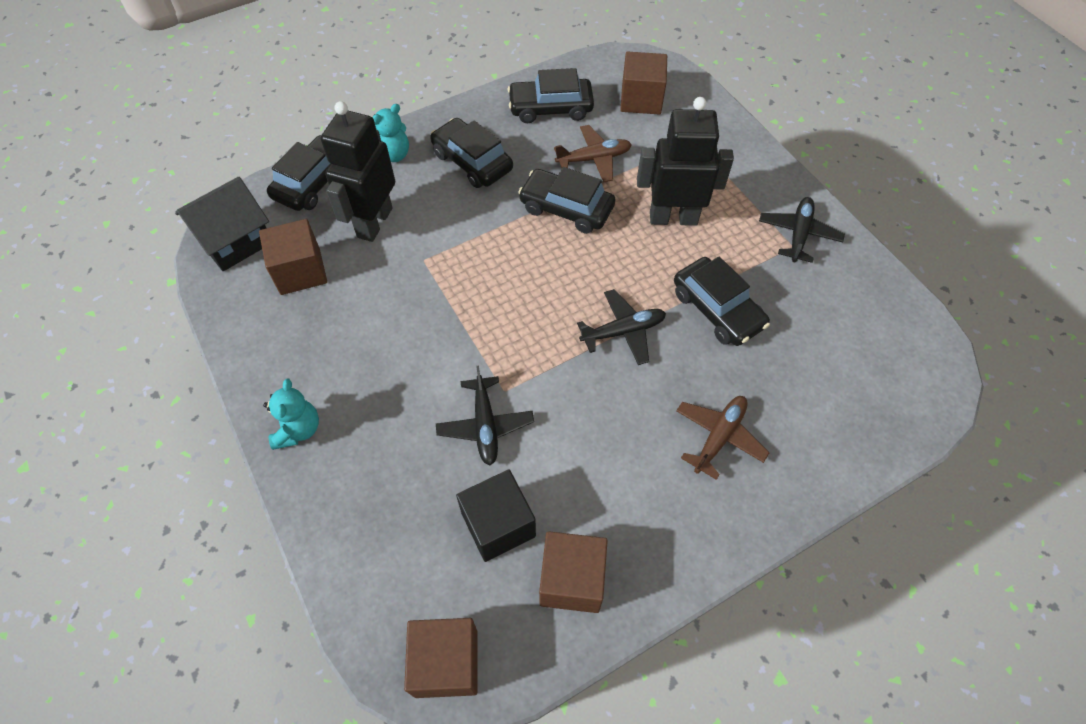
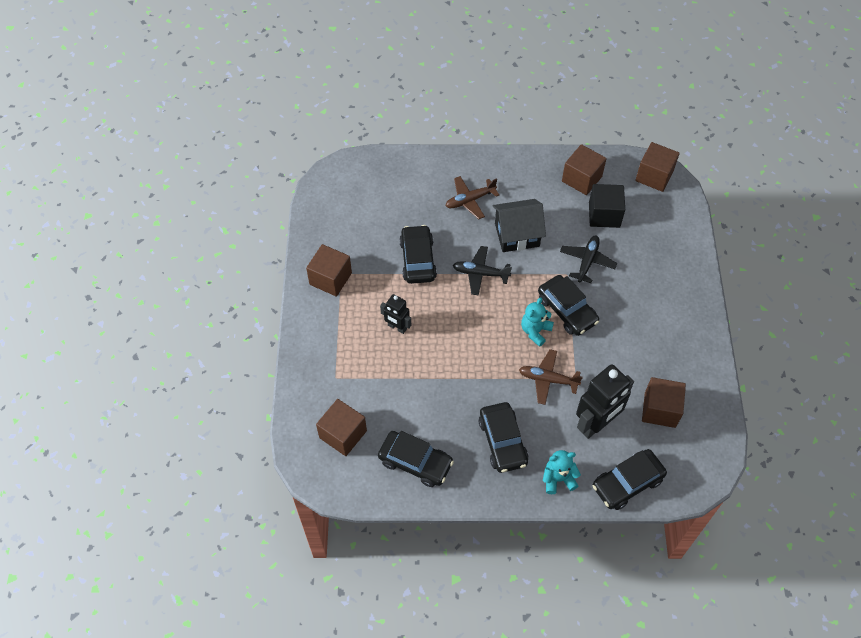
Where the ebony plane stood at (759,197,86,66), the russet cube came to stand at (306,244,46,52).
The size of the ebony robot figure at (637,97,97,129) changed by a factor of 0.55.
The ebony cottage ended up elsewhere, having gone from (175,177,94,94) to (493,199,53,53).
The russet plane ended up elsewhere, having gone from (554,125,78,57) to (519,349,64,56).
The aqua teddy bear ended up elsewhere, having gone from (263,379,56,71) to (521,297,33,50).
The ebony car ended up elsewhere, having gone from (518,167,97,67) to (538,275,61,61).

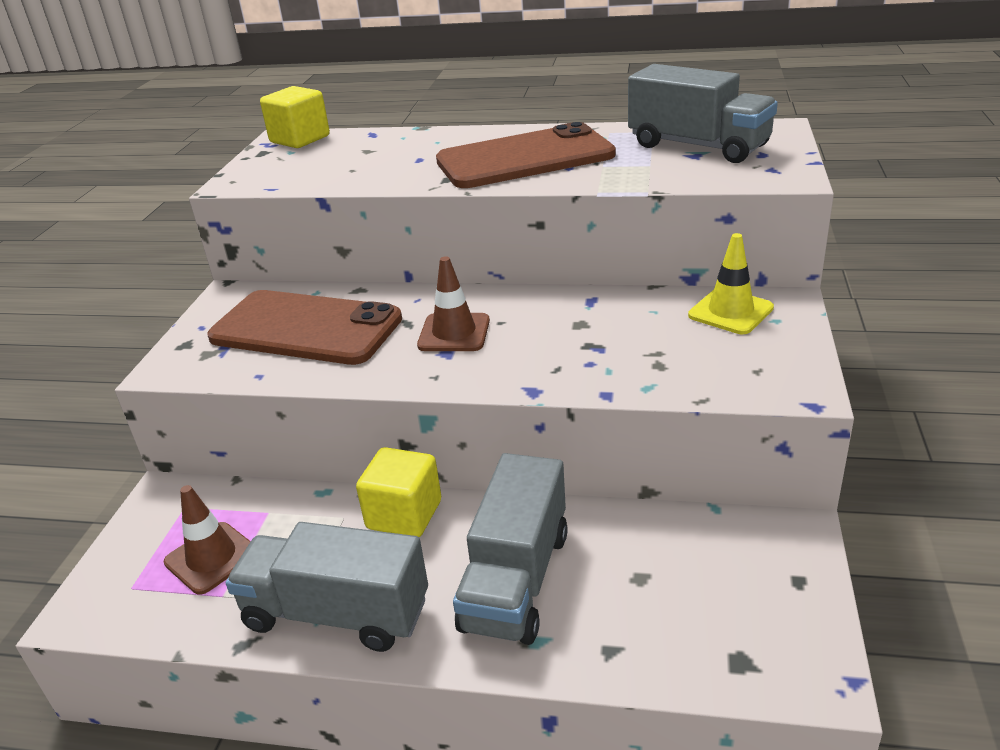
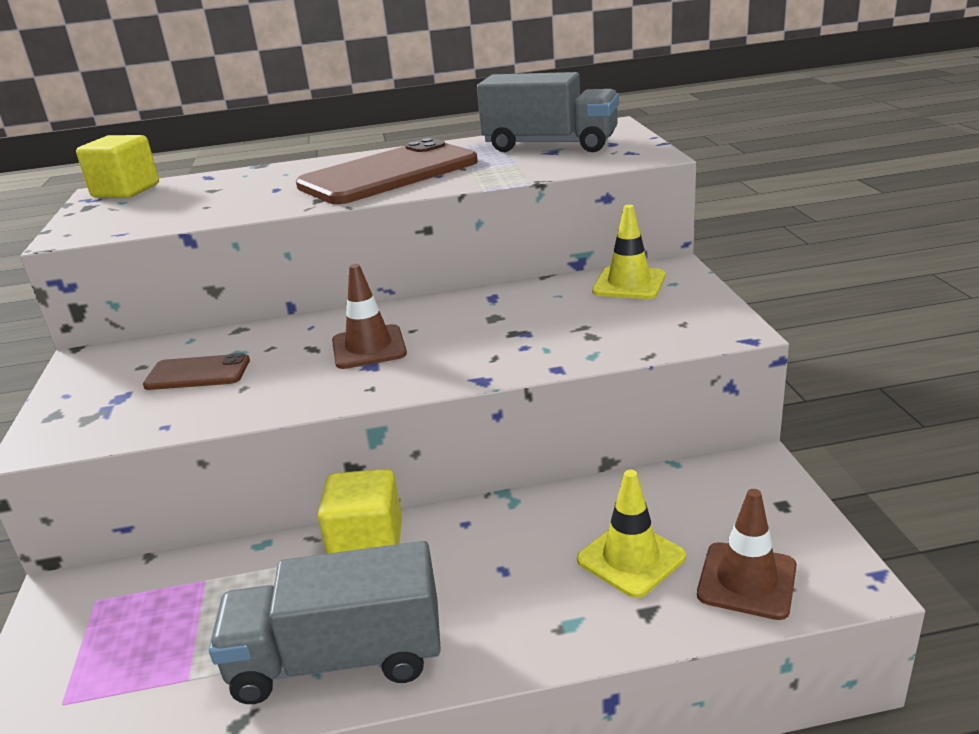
The size of the russet mobile phone at (207,290,195,75) changed by a factor of 0.48.
The second view gained the golden road cone at (577,470,109,128).
The russet road cone ended up elsewhere, having gone from (164,485,87,110) to (697,489,100,131).
The second view lost the grey toy truck at (453,453,115,192).

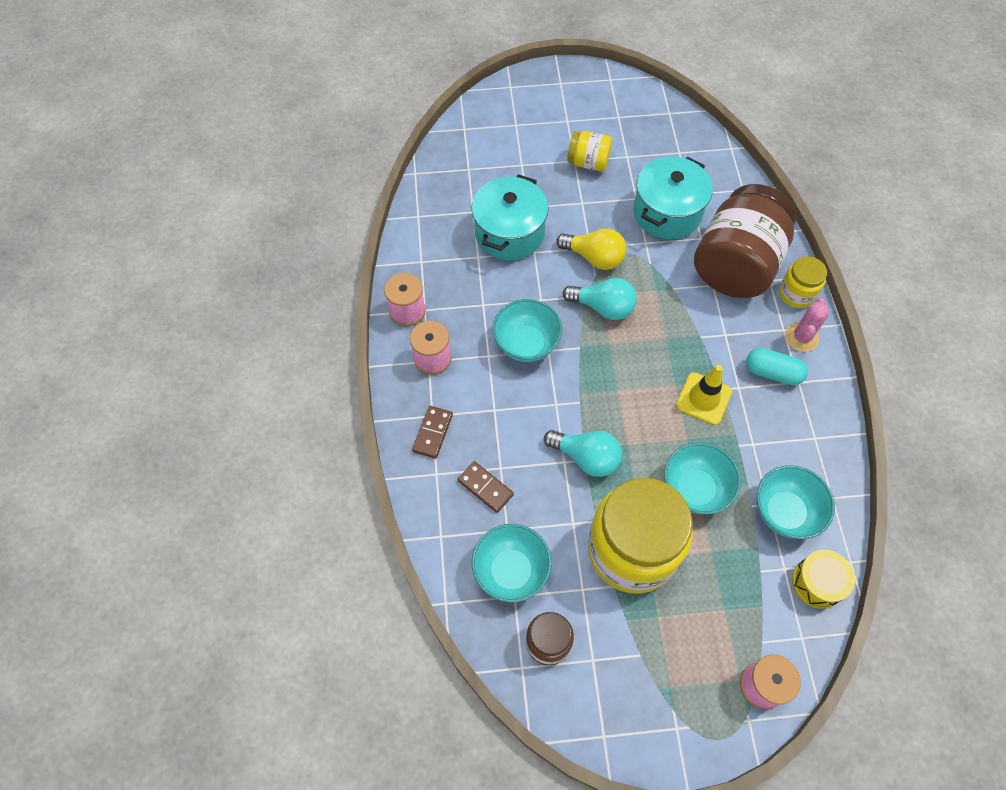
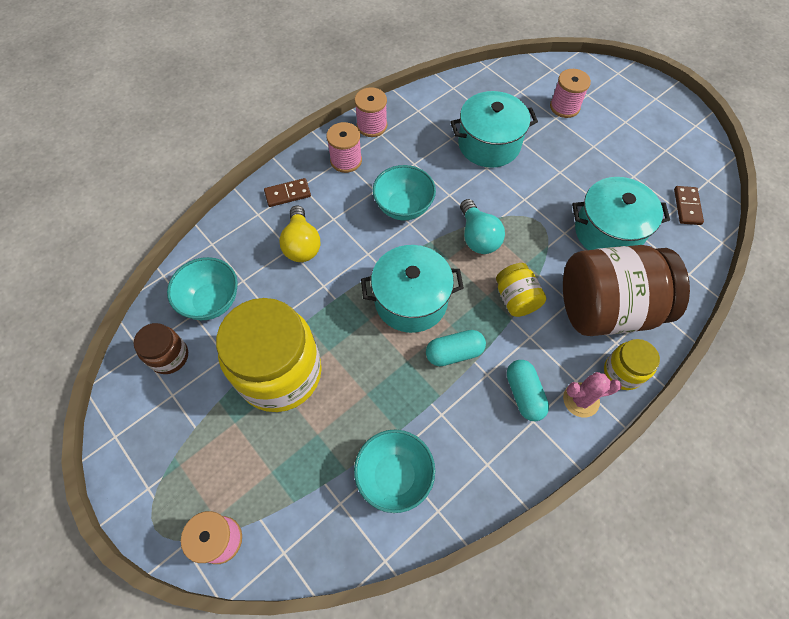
The golden lightbulb ended up elsewhere, having gone from (556,229,70,41) to (279,206,41,56).
The second view gained the aqua pot at (361,245,103,88).
Where the golden road cone stood at (676,365,56,60), the aqua pill shape came to stand at (426,330,60,36).
The golden jam jar ended up elsewhere, having gone from (567,131,45,41) to (496,263,50,54).
The second view gained the pink bobbin at (550,69,41,49).
The russet domino ended up elsewhere, having gone from (457,461,57,52) to (674,186,30,39).
The second view lost the aqua lightbulb at (544,430,78,47).
The second view lost the aqua deep dish at (664,442,77,73).
The second view lost the golden toy drum at (792,550,63,59).

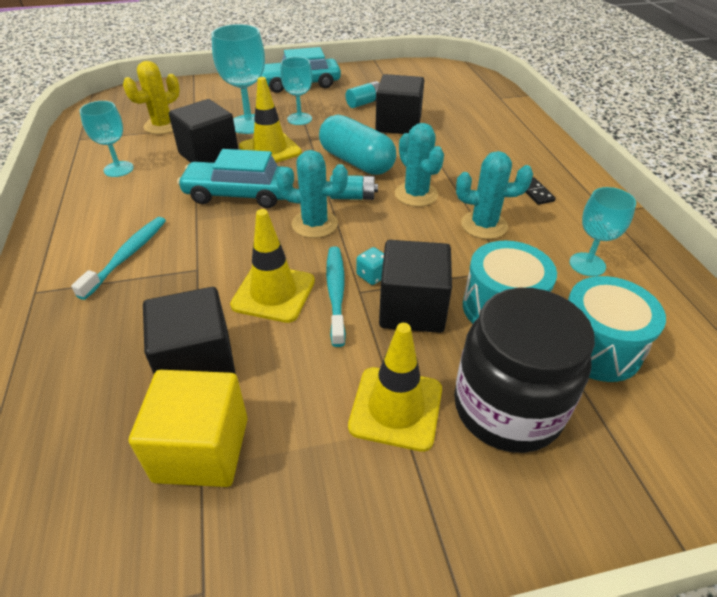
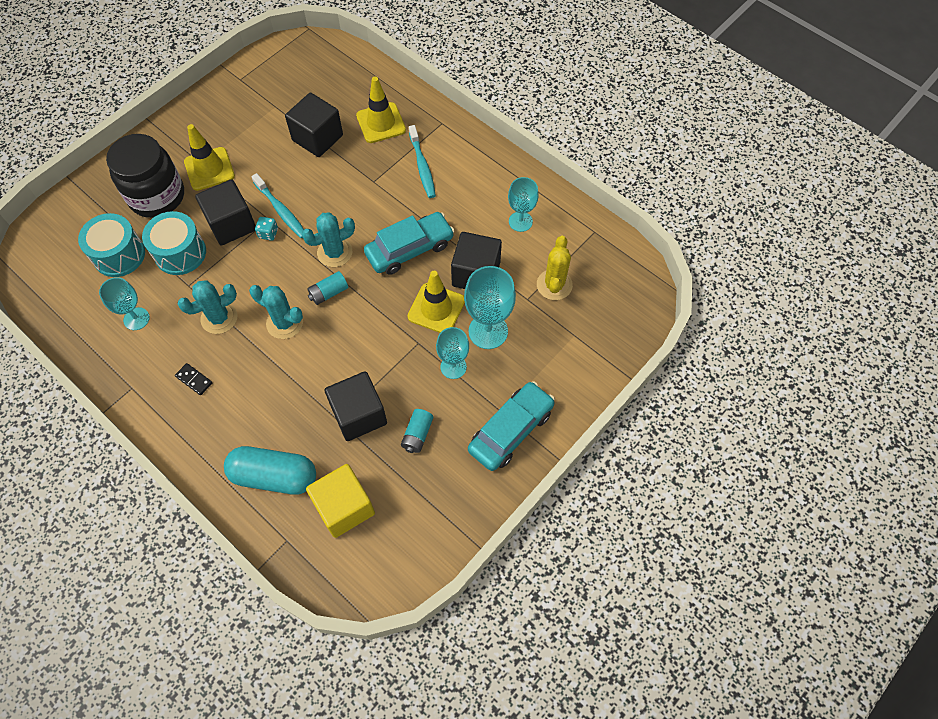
The aqua pill shape ended up elsewhere, having gone from (319,115,77,60) to (224,446,92,49).
The golden cube ended up elsewhere, having gone from (129,370,118,117) to (306,464,69,74).
The golden road cone ended up elsewhere, having gone from (230,209,85,114) to (356,77,50,66).

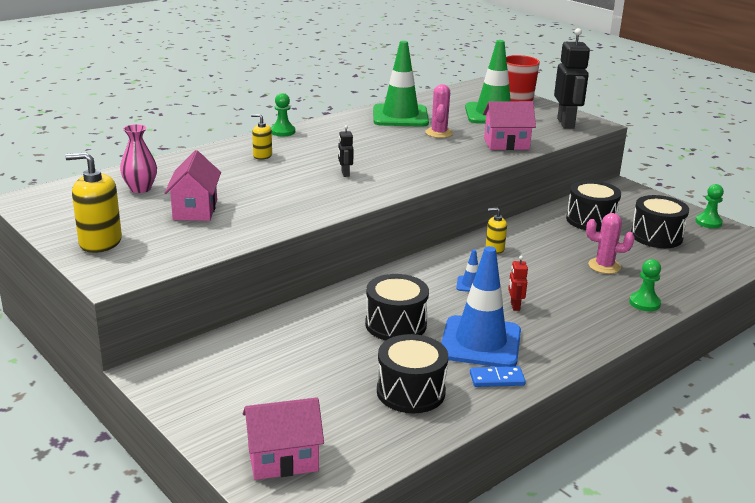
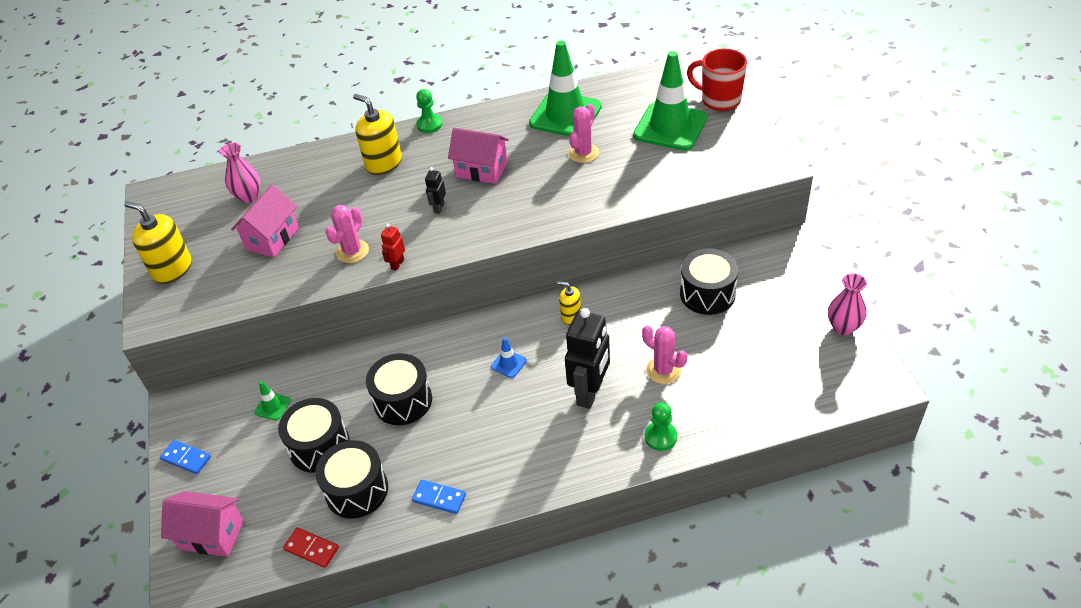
The second view gained the cobalt domino at (160,440,51,34).
The second view gained the emerald road cone at (254,381,37,40).
The ebony toy drum ended up elsewhere, having gone from (631,195,58,53) to (278,398,72,74).
The second view gained the crimson domino at (283,528,56,40).
The second view gained the pink prickly plant at (325,205,44,58).
The size of the golden pump bottle at (251,114,21,46) changed by a factor of 1.78.
The crimson robot figure ended up elsewhere, having gone from (508,256,20,55) to (381,224,24,47).
The pink cottage ended up elsewhere, having gone from (483,101,53,49) to (448,128,61,56).
The ebony robot figure ended up elsewhere, having gone from (554,28,36,101) to (565,308,45,101).
Where the emerald game pawn stood at (695,184,29,44), the pink tall vase came to stand at (828,273,39,62).
The second view lost the cobalt road cone at (441,246,80,121).

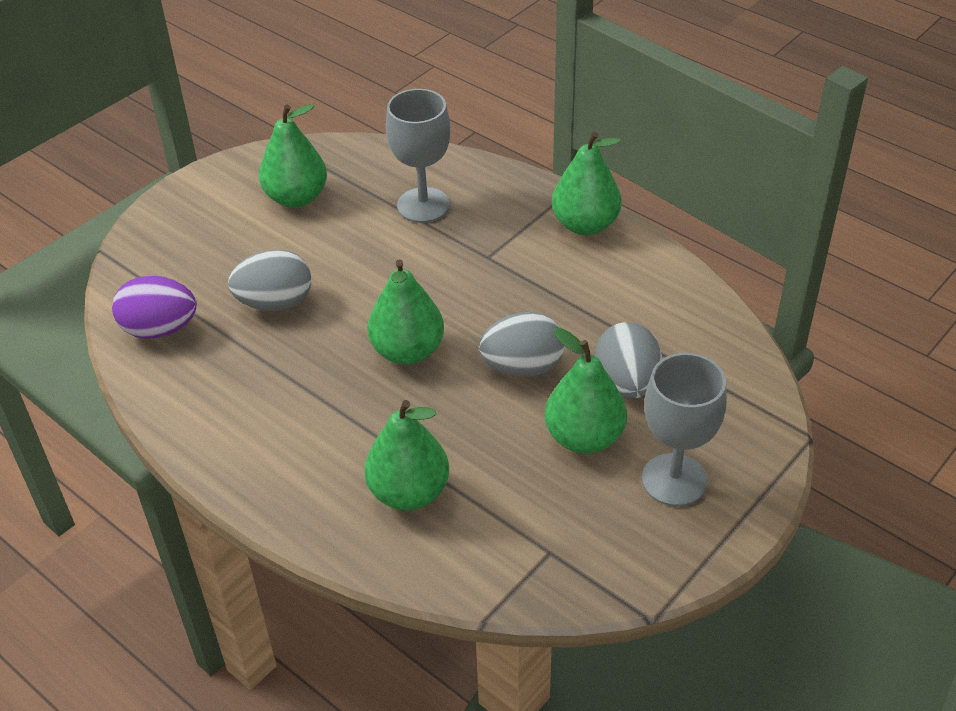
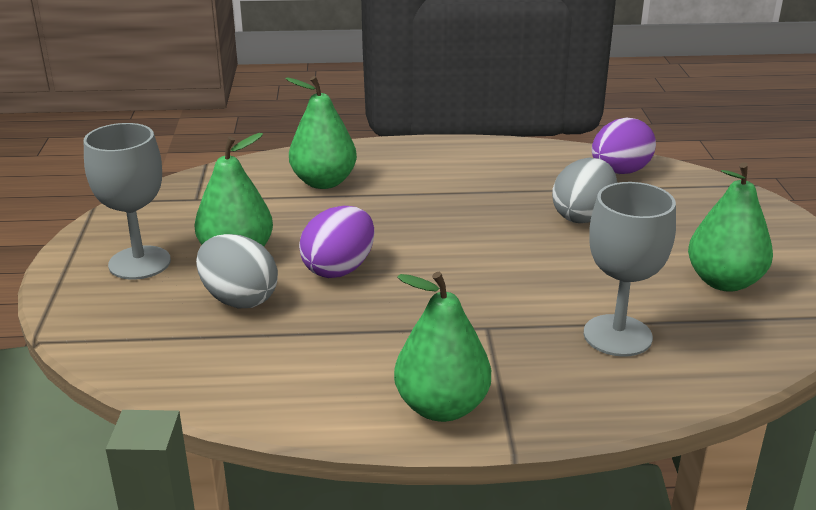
What was the grey toy egg at (479,312,86,65) turned into the violet toy egg at (299,206,76,72).
The second view lost the emerald toy pear at (367,259,77,106).

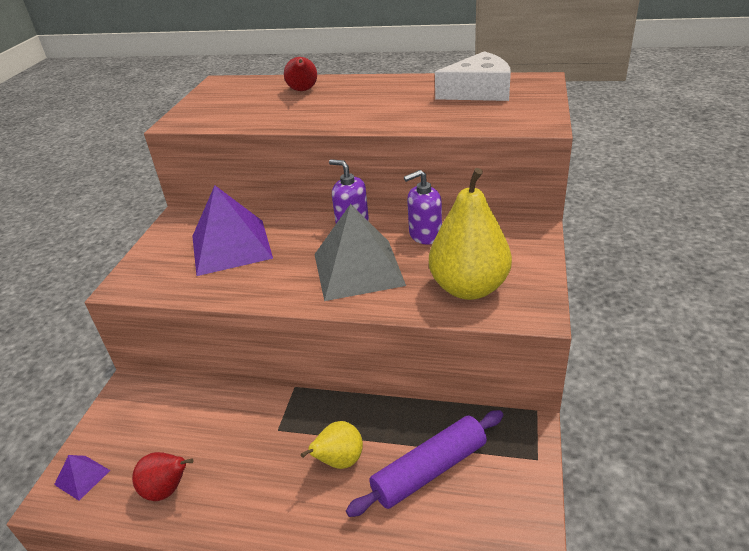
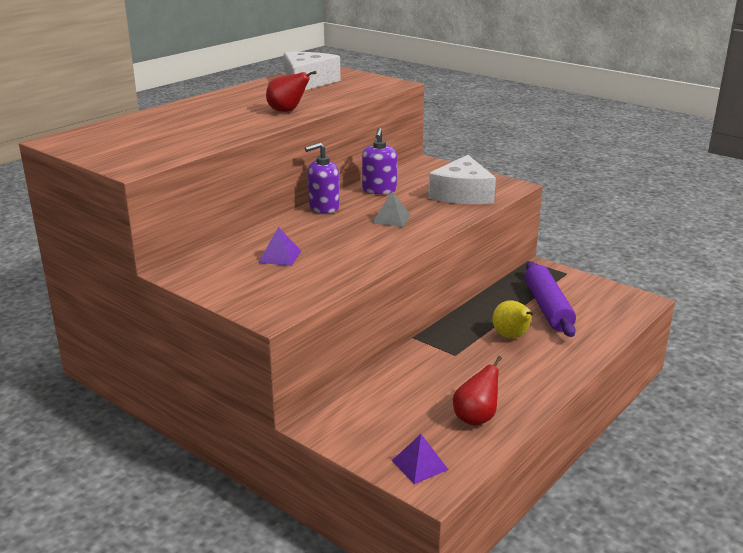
The size of the violet pyramid at (192,185,81,91) changed by a factor of 0.44.
The crimson toy pear ended up elsewhere, having gone from (284,57,33,34) to (266,71,51,41).
The size of the grey pyramid at (314,204,92,97) changed by a factor of 0.44.
Where the golden toy pear stood at (429,168,83,132), the pure white cheese came to stand at (428,155,68,49).

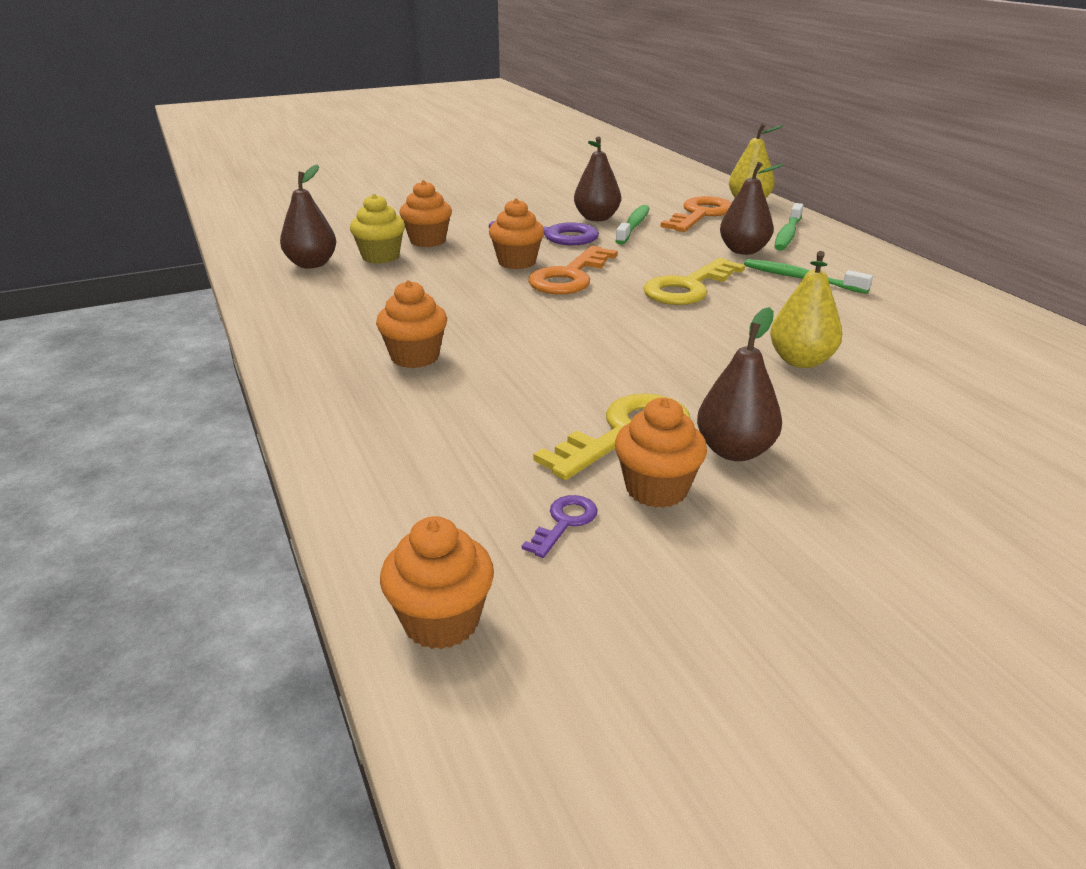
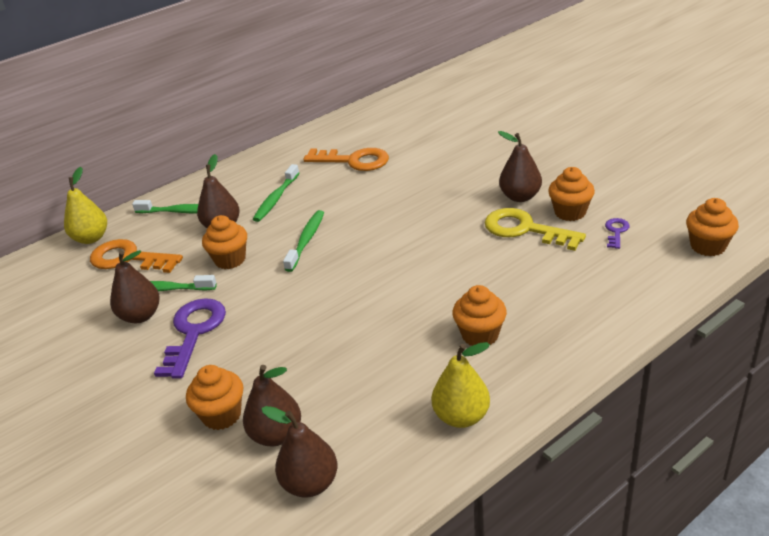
The orange fairy cake ended up elsewhere, having gone from (489,198,55,71) to (202,215,45,54).
Where the golden fairy cake stood at (350,194,55,70), the russet toy pear came to stand at (243,365,58,81).
Where the golden latchkey stood at (643,258,102,47), the emerald toothbrush came to stand at (283,210,41,62).
The orange latchkey ended up elsewhere, having gone from (528,246,90,49) to (303,148,86,23).
The golden toy pear ended up elsewhere, having gone from (770,251,72,117) to (431,342,59,86).
The violet latchkey at (522,495,76,63) ended up facing another way, 90 degrees clockwise from before.

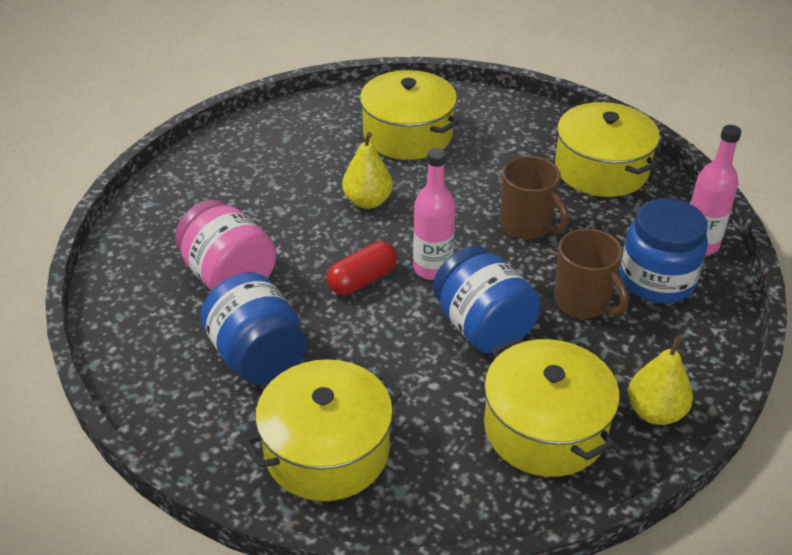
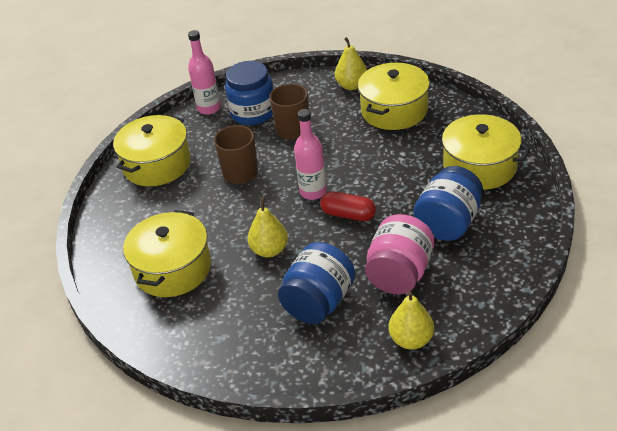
The cobalt jam jar ended up elsewhere, having gone from (433,246,108,107) to (278,242,77,82).
The second view gained the golden toy pear at (389,291,45,58).

